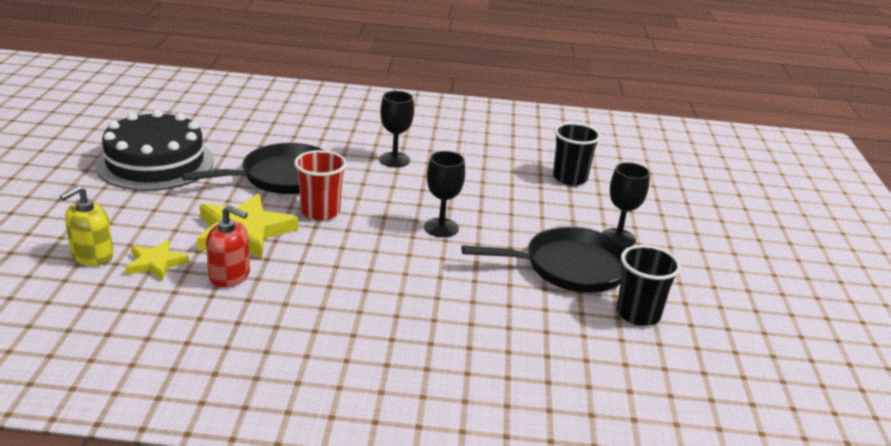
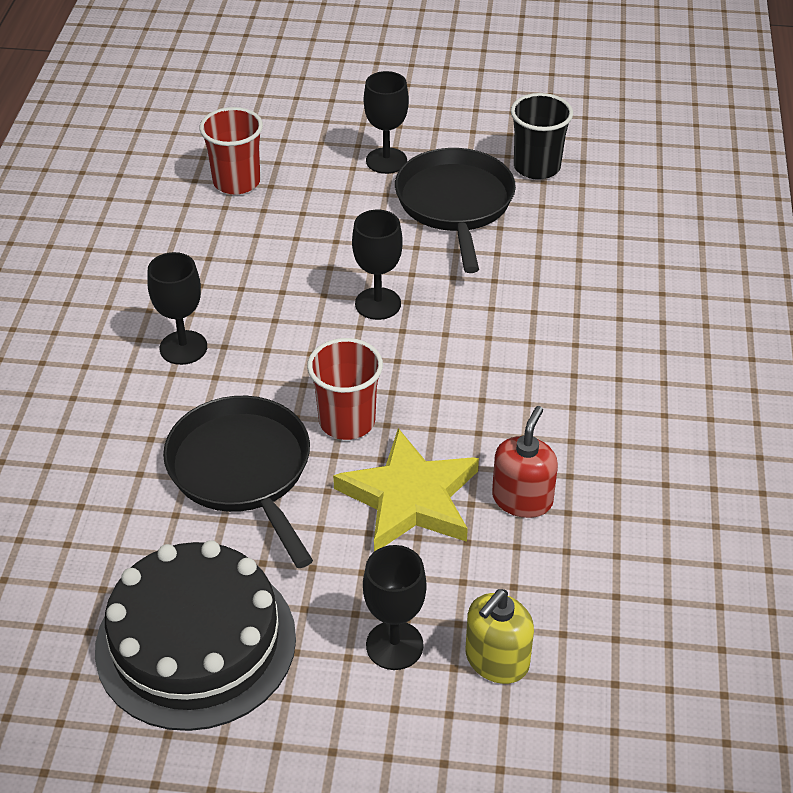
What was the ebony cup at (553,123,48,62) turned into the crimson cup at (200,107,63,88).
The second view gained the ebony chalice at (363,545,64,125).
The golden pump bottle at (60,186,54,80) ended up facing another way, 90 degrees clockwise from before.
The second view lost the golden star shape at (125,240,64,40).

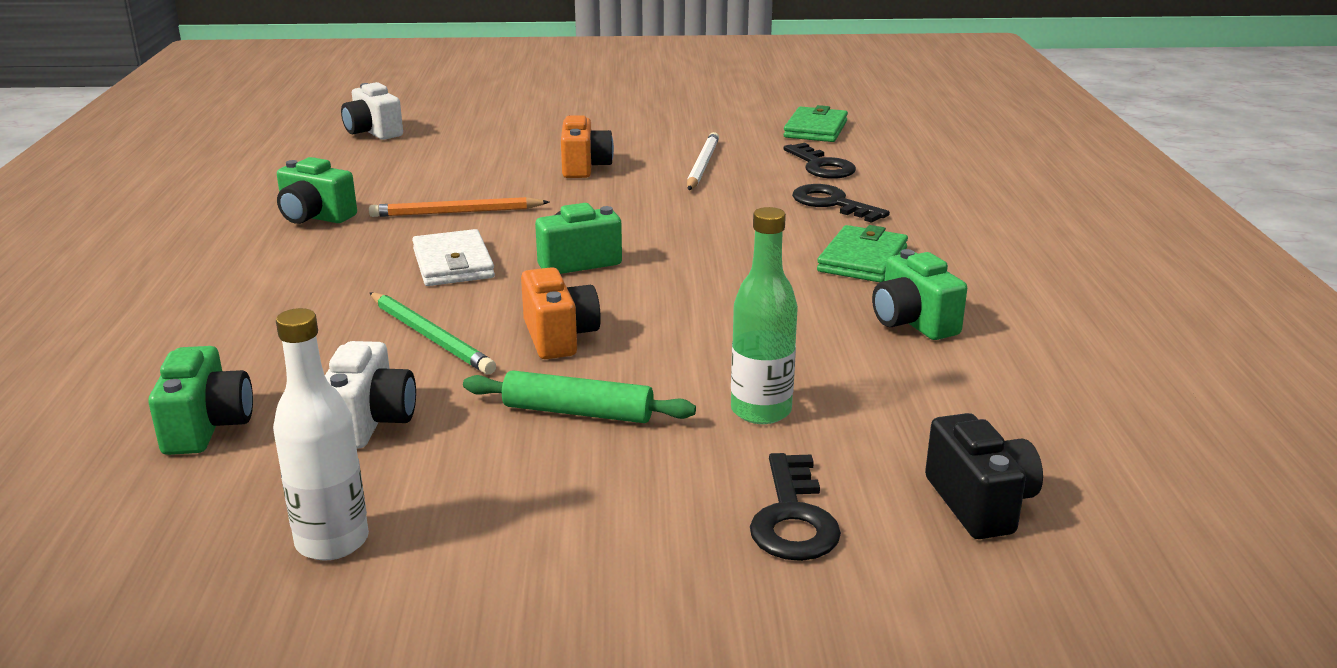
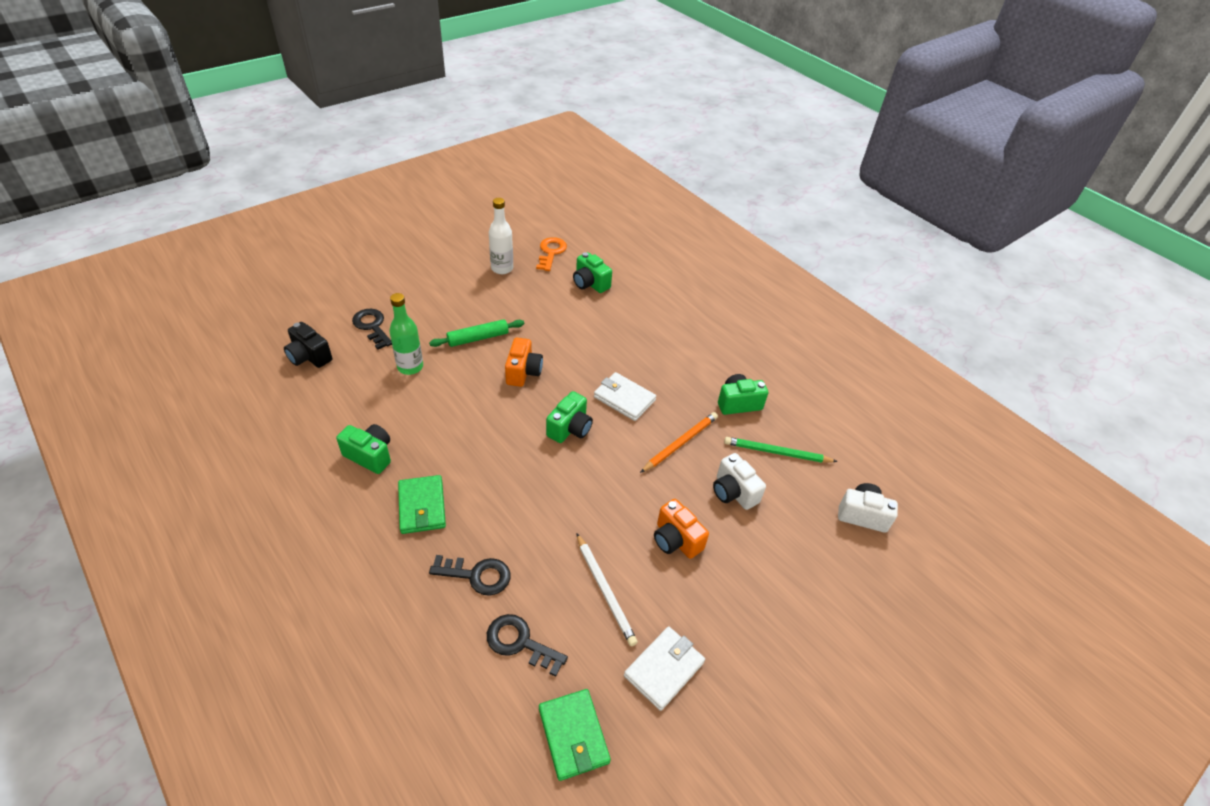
The orange camera at (521,267,80,92) ended up facing another way, 120 degrees counterclockwise from before.
The second view gained the orange latchkey at (536,237,31,34).
The second view gained the pure white wallet at (624,627,81,84).
The pure white camera ended up elsewhere, having gone from (325,341,91,107) to (713,453,53,57).
The emerald pencil ended up elsewhere, having gone from (369,292,127,82) to (724,437,114,26).

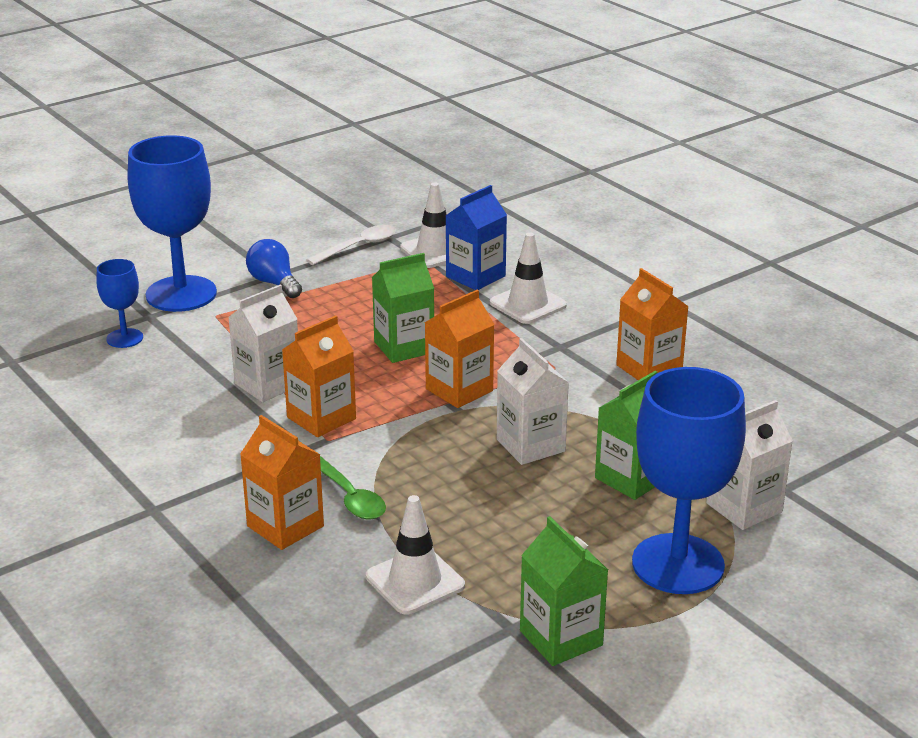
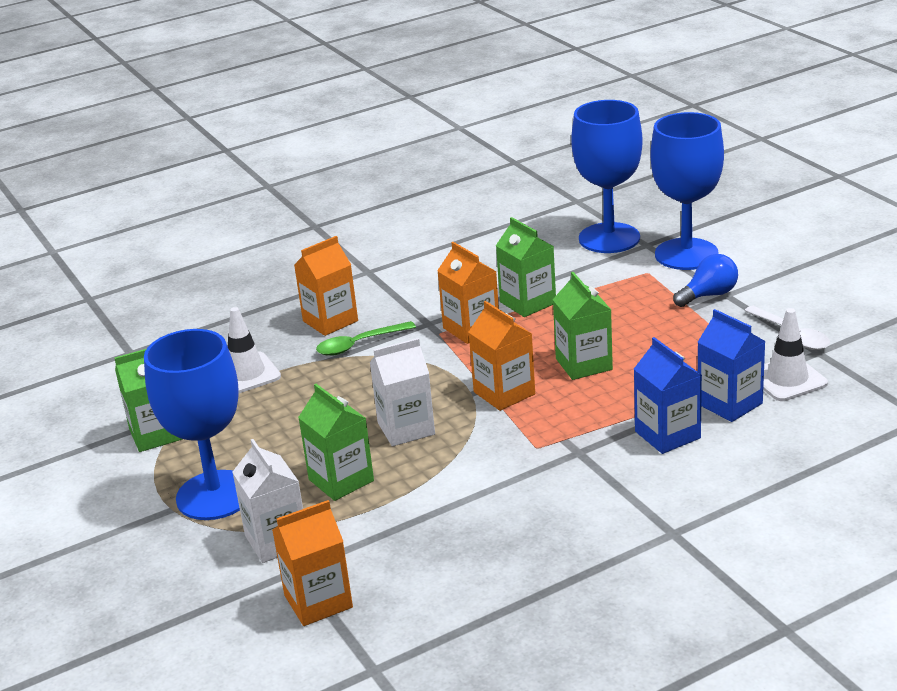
The orange milk carton ended up elsewhere, having gone from (616,268,73,112) to (272,500,81,126).
What was the pure white milk carton at (228,285,70,117) turned into the emerald milk carton at (496,217,60,100).
The size of the cobalt chalice at (96,259,47,89) changed by a factor of 2.04.
Where the pure white road cone stood at (490,232,77,92), the cobalt milk carton came to stand at (634,337,68,117).

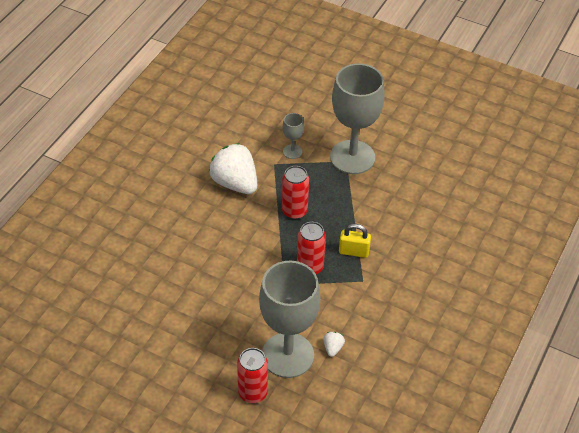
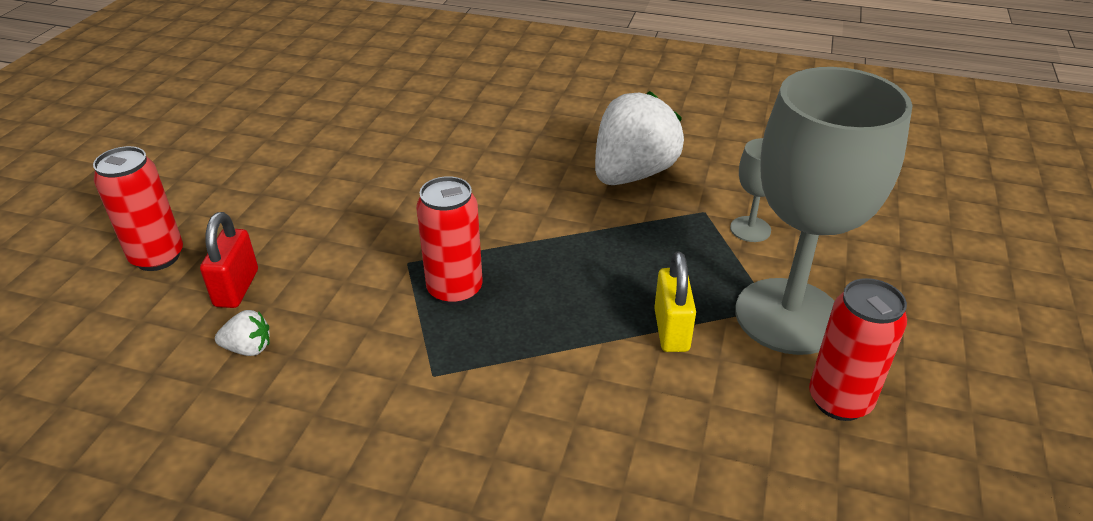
Where the grey chalice stood at (259,261,61,117), the crimson lock came to stand at (200,212,58,96).
The golden lock ended up elsewhere, having gone from (339,224,32,34) to (654,252,42,100).
The crimson can ended up elsewhere, having gone from (282,166,27,54) to (809,278,98,143).

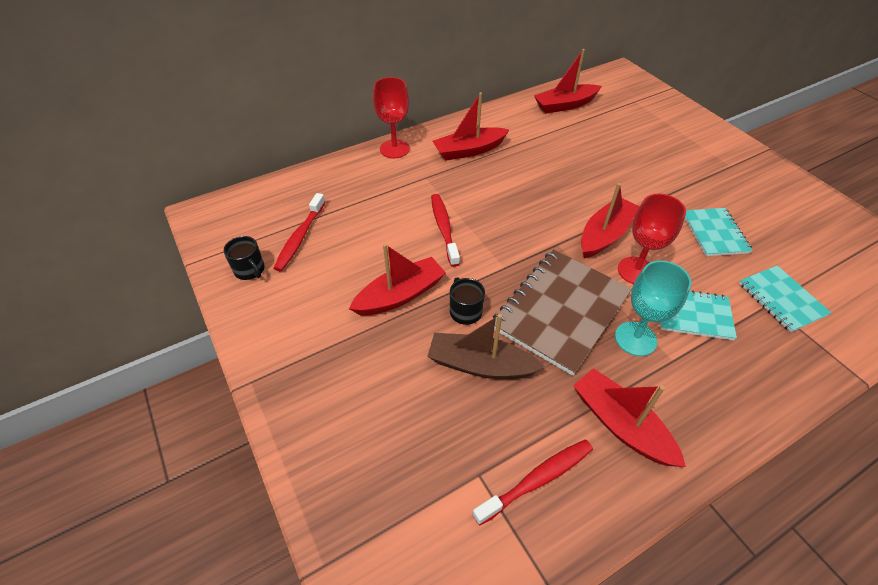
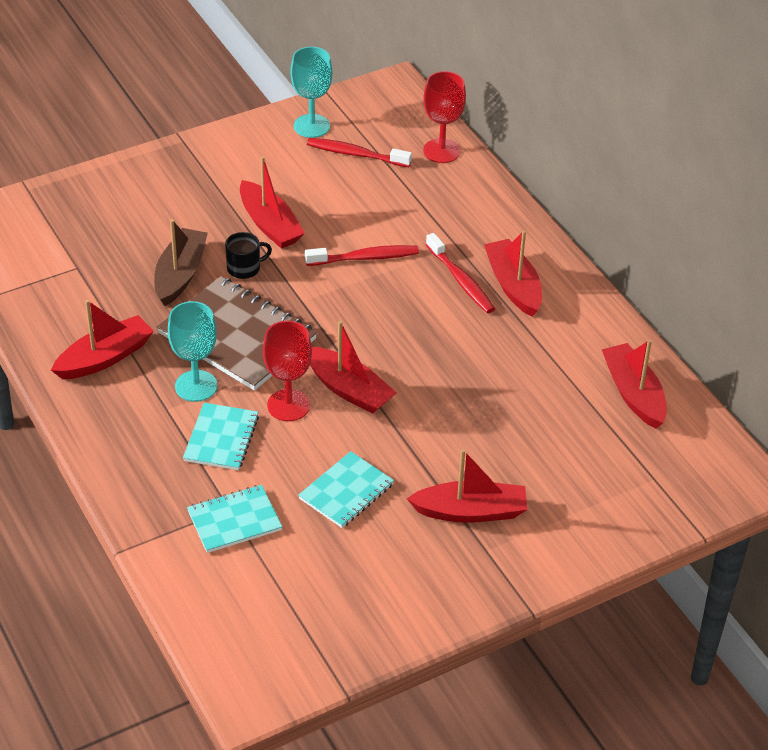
Where the ebony coffee mug stood at (224,236,41,44), the aqua chalice came to stand at (290,47,42,91).
The aqua notebook at (685,208,68,48) ended up facing another way, 45 degrees counterclockwise from before.
The second view gained the crimson sailboat at (407,449,121,74).
The crimson chalice ended up elsewhere, having gone from (373,77,37,81) to (423,71,43,92).
The crimson toothbrush ended up elsewhere, having gone from (472,440,121,86) to (426,233,69,80).

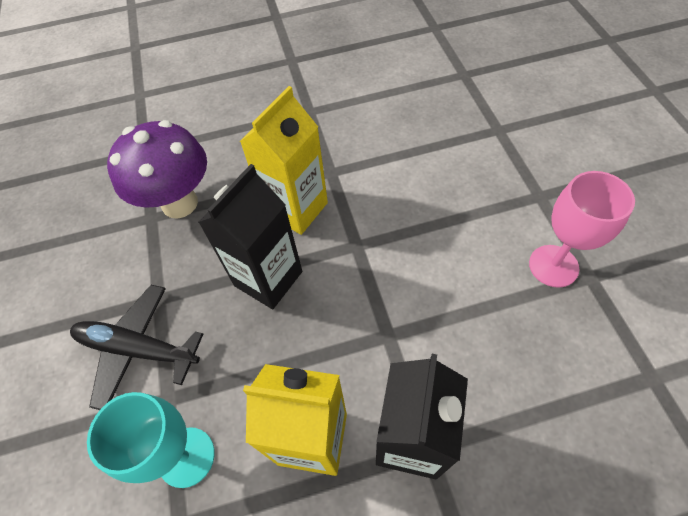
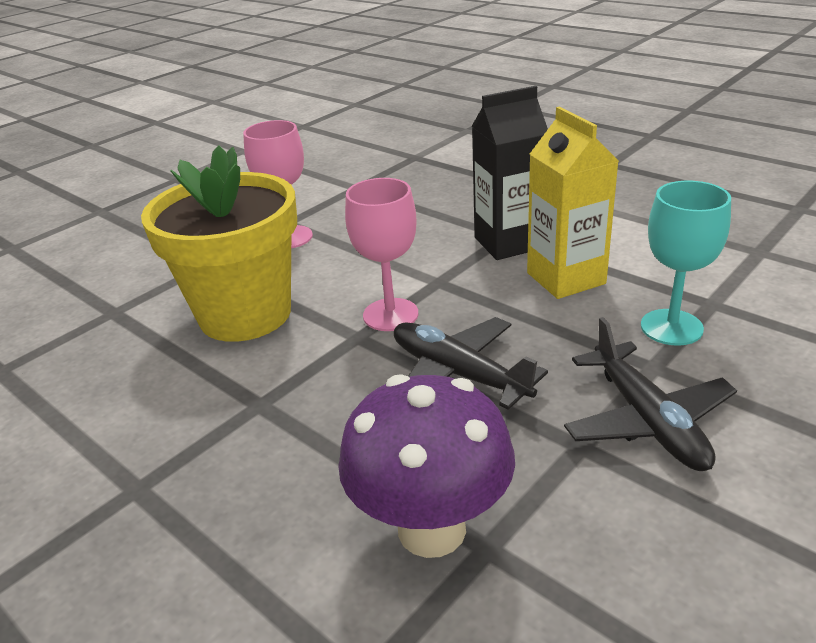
The second view gained the golden flower pot at (141,145,156,197).
The second view gained the pink chalice at (345,178,73,153).
Where the ebony milk carton stood at (198,164,104,145), the ebony plane came to stand at (394,317,154,93).
The second view lost the golden milk carton at (240,86,88,149).

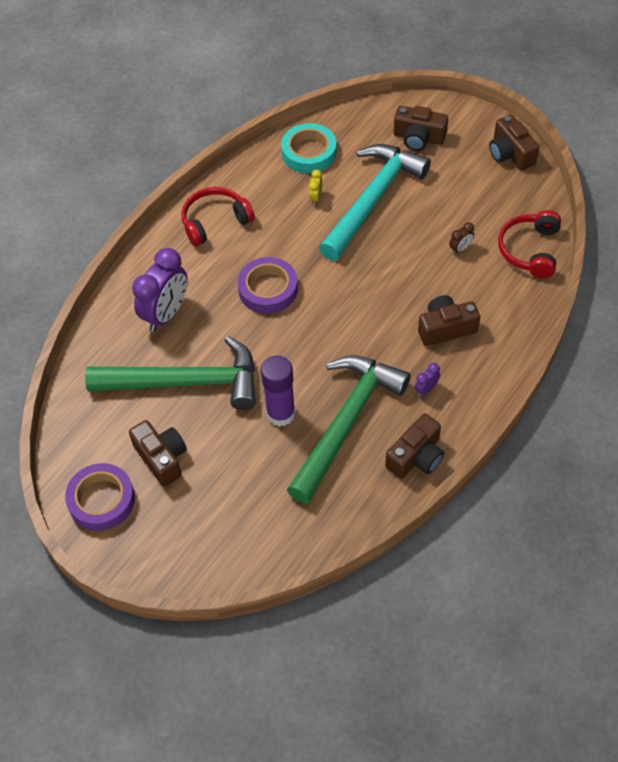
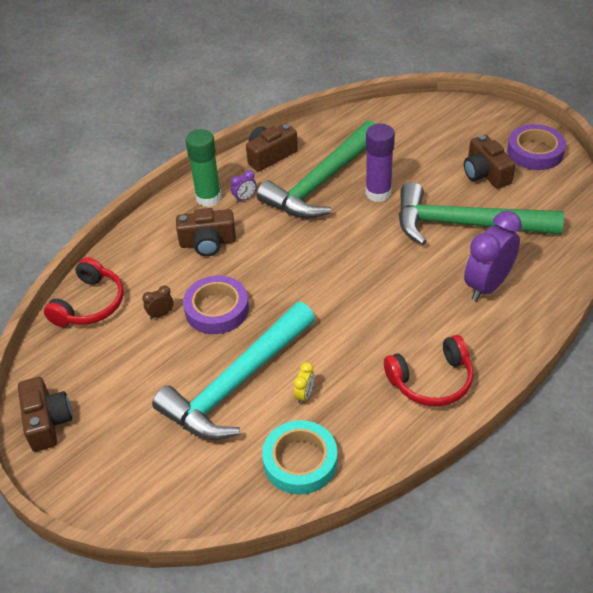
The violet sticky tape ended up elsewhere, having gone from (237,257,61,57) to (183,276,66,58).
The second view gained the emerald glue at (186,129,36,78).
The second view lost the russet camera at (394,106,54,45).

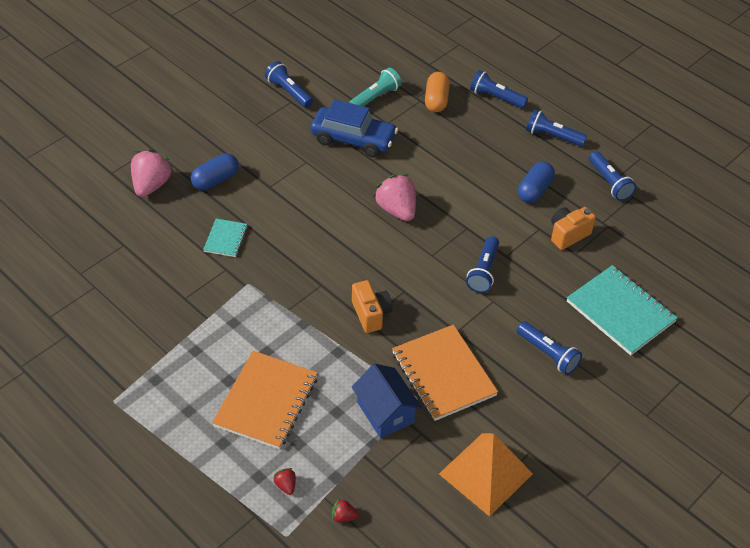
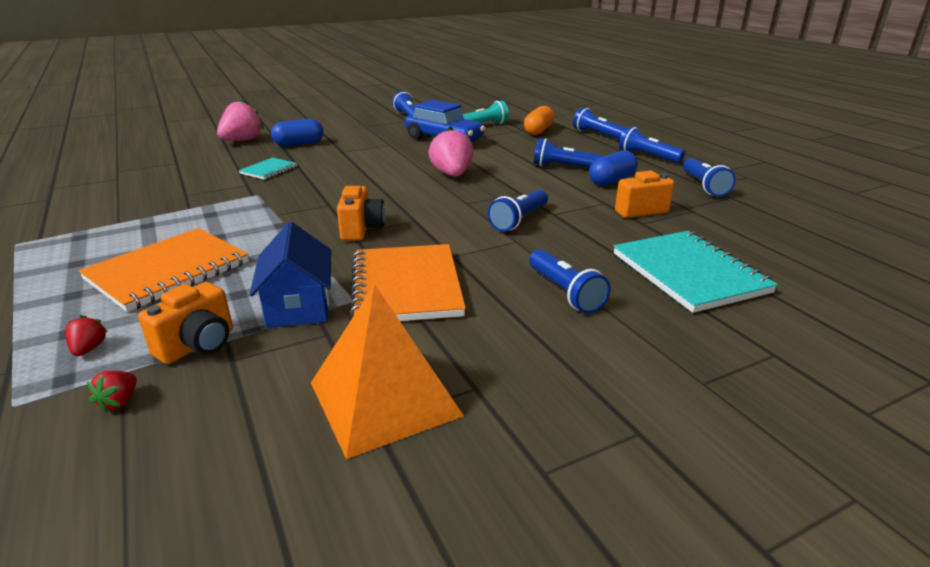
The crimson toy strawberry at (332,498,27,25) ended up facing another way, 105 degrees counterclockwise from before.
The second view gained the orange camera at (138,282,95,82).
The second view gained the cobalt pocket torch at (534,139,69,29).

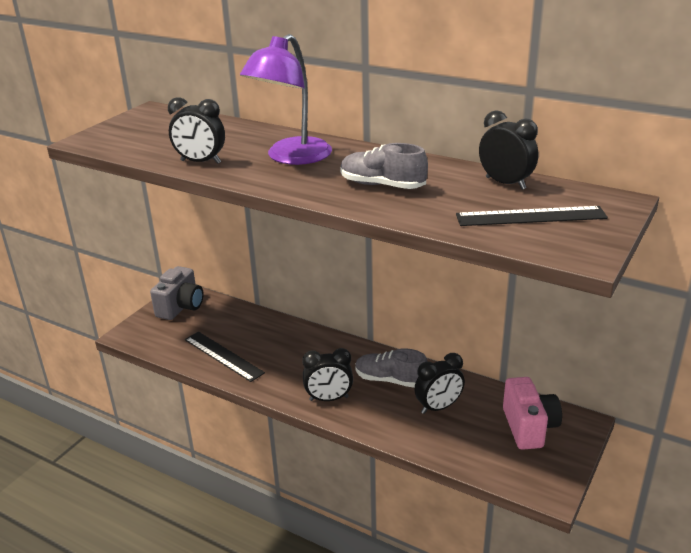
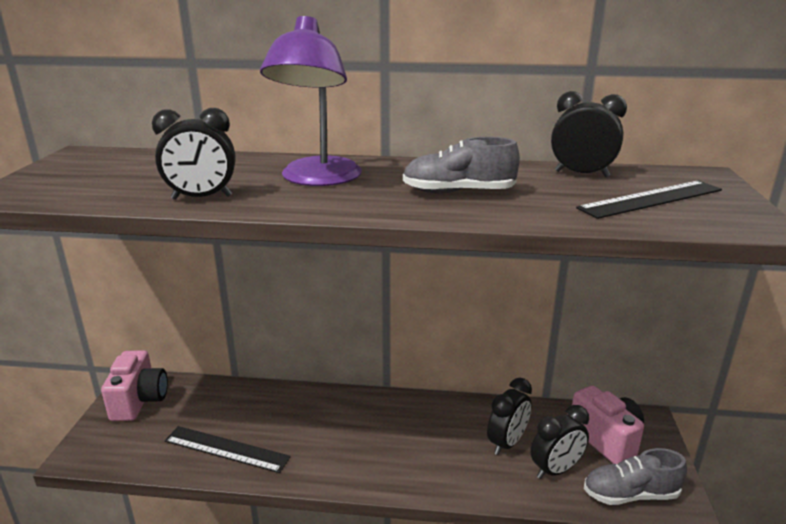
What was the grey camera at (150,266,54,54) turned into the pink camera at (101,350,67,71).
The ebony alarm clock ended up elsewhere, having gone from (302,348,51,53) to (531,405,58,74).
The grey sneaker ended up elsewhere, having gone from (356,348,72,40) to (584,448,103,57).

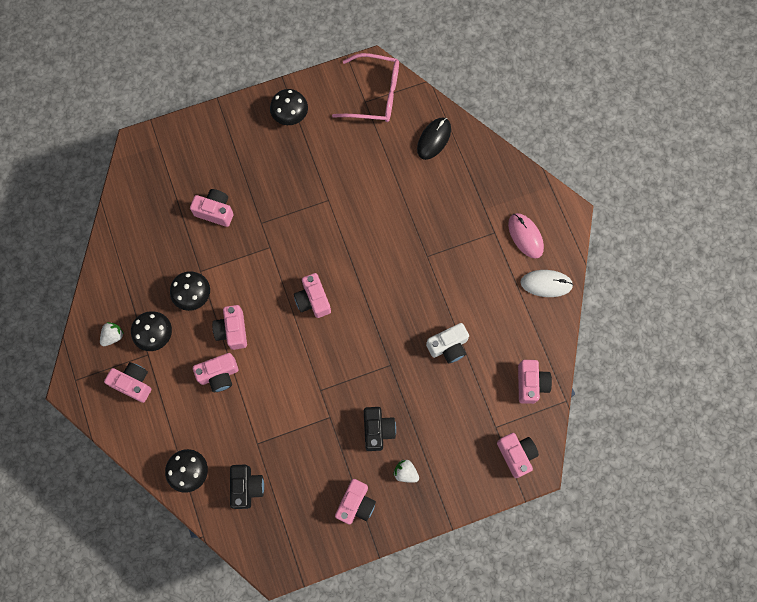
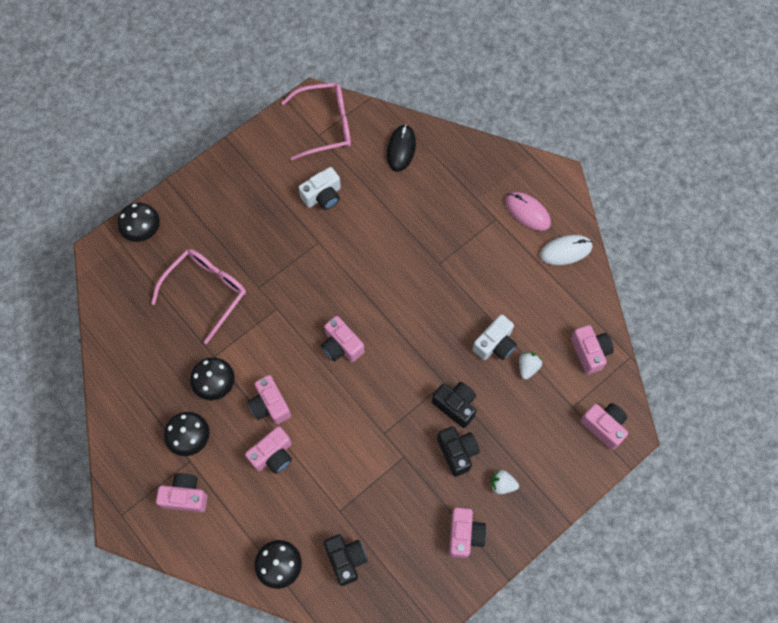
The ebony fungus ended up elsewhere, having gone from (270,89,38,36) to (118,203,42,39).
Where the pink camera stood at (190,189,44,38), the pink spectacles came to stand at (151,249,95,95).
The second view gained the pure white camera at (298,167,43,43).
The second view gained the ebony camera at (432,382,45,46).
The pure white toy strawberry ended up elsewhere, having gone from (100,322,24,24) to (519,352,23,28).

